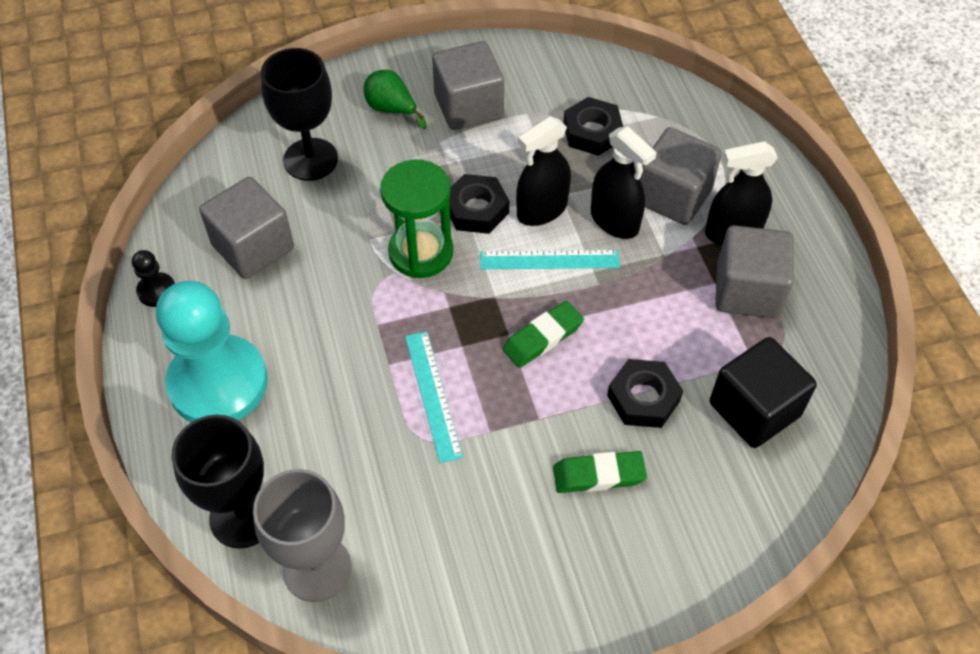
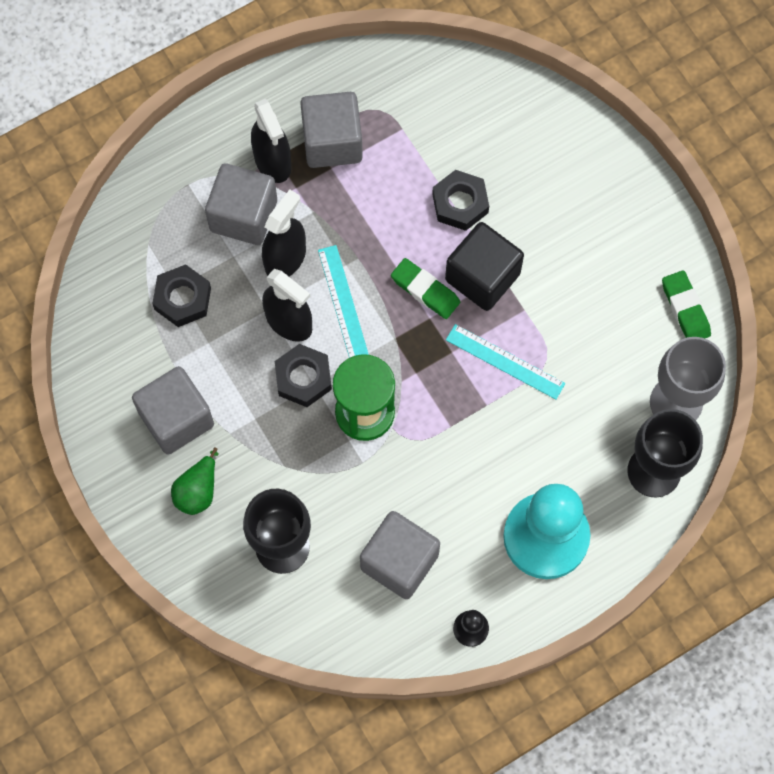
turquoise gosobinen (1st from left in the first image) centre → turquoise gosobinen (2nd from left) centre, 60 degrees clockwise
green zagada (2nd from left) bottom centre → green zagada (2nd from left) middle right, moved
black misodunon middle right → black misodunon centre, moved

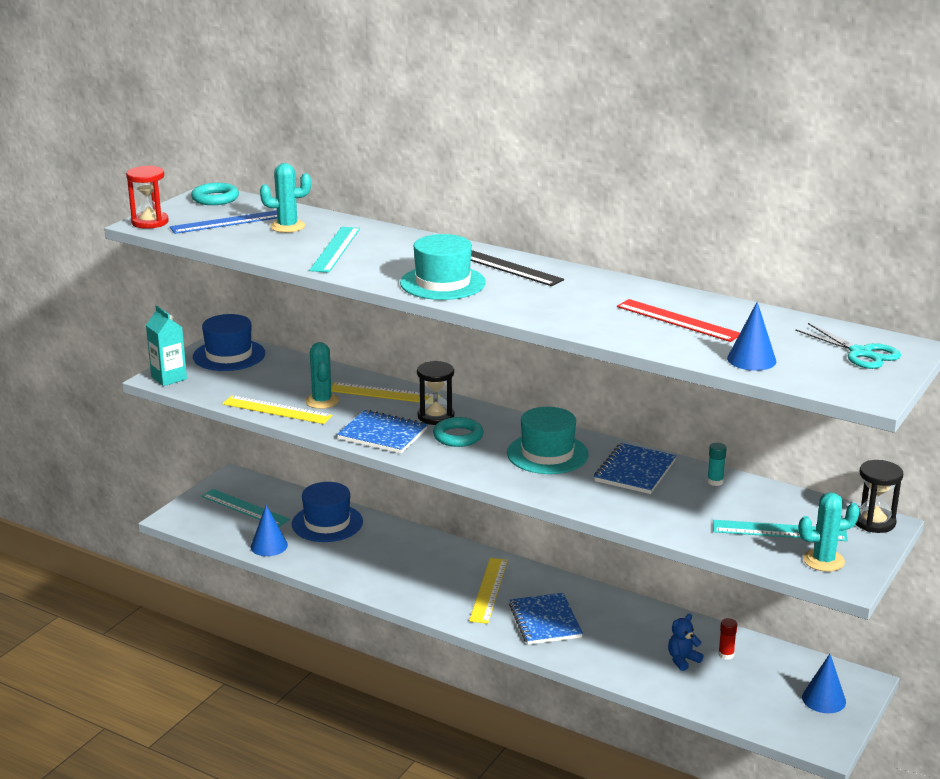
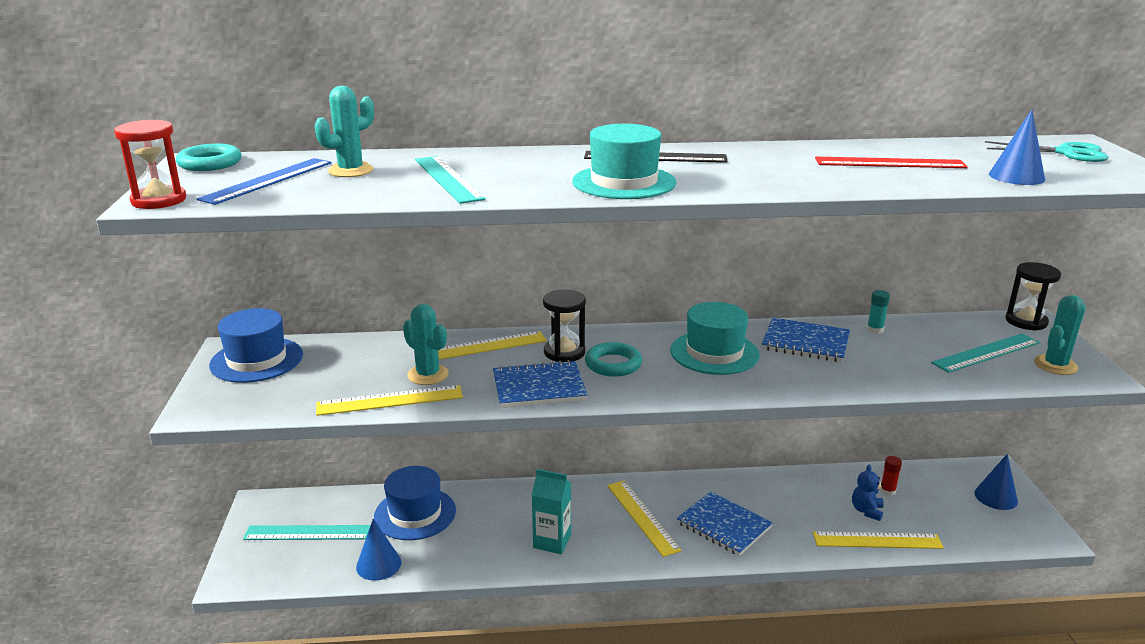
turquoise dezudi middle left → turquoise dezudi bottom centre, moved
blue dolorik (3rd from left) middle right, 60 degrees counterclockwise
- → yellow gosobinen (4th from left) bottom right

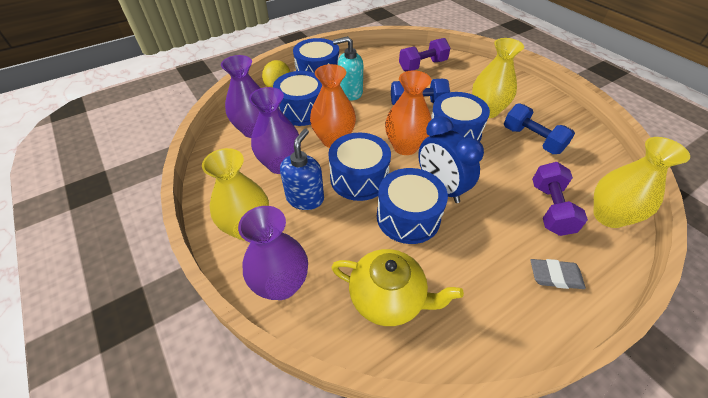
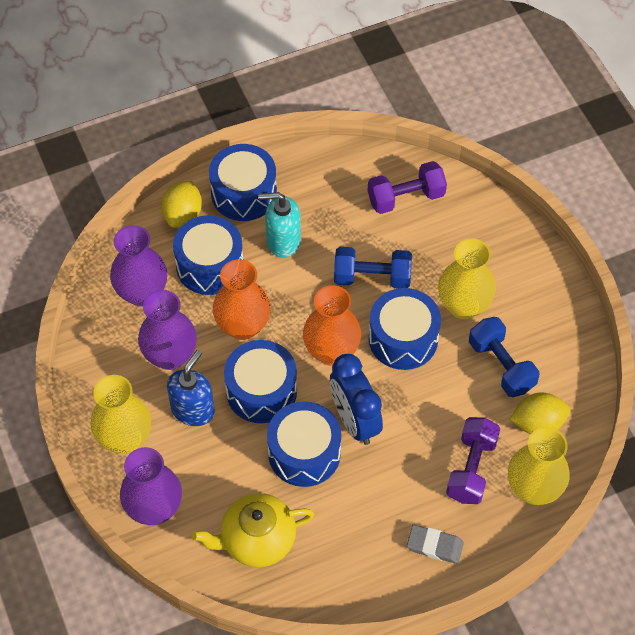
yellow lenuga bottom centre, 135 degrees clockwise
- → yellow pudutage (2nd from left) middle right

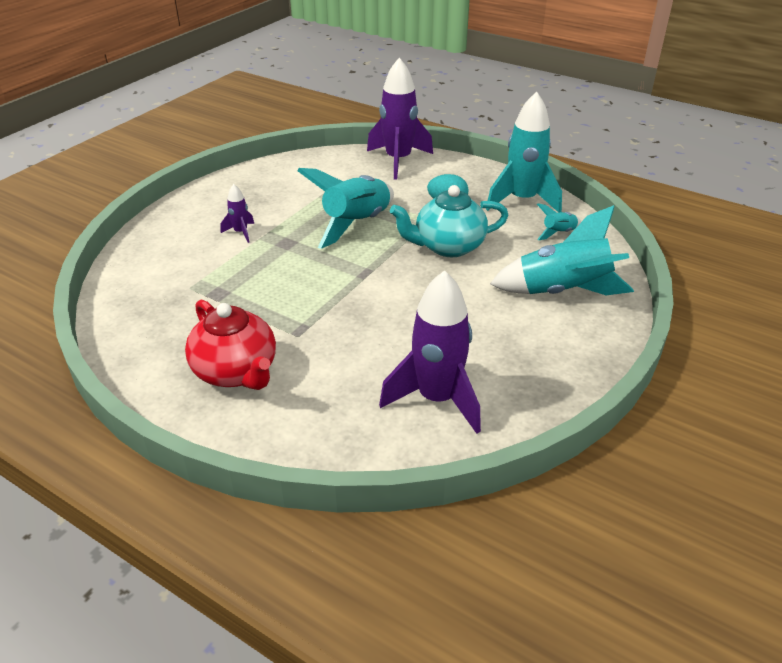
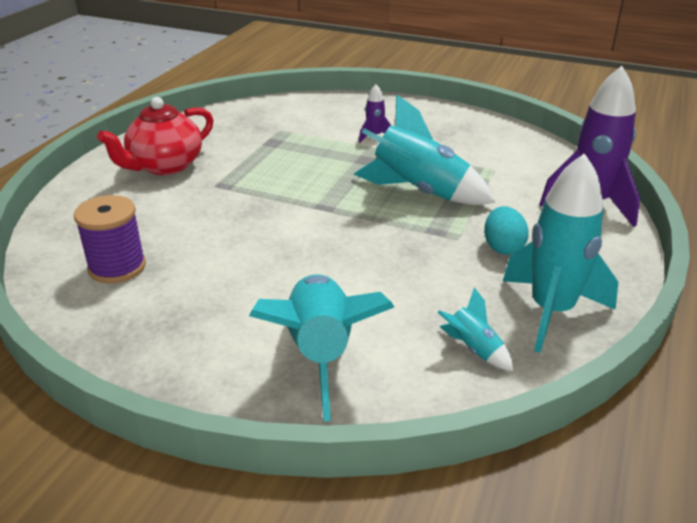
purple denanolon (3rd from left) centre → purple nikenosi middle left
turquoise lenuga centre → -

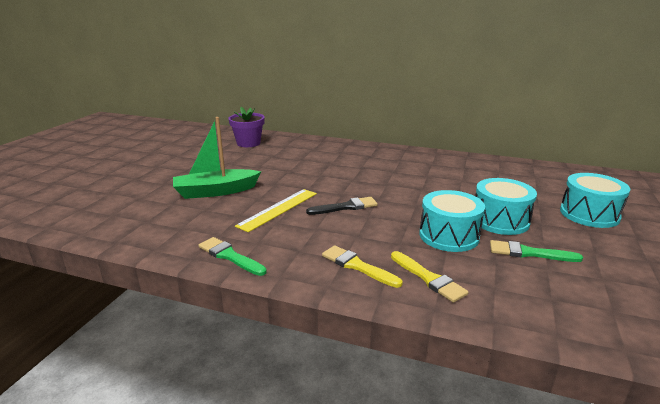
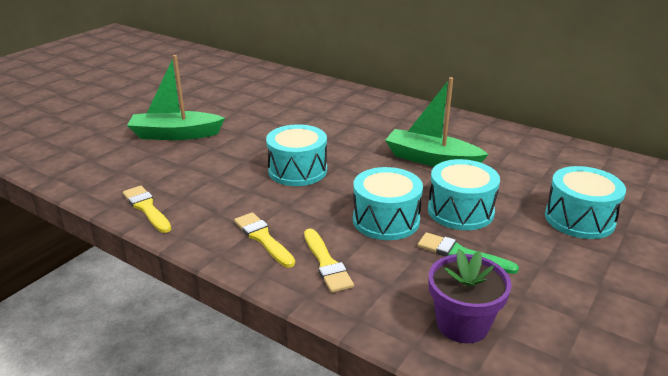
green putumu (1st from left) centre → yellow putumu (1st from left) middle left
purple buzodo top centre → purple buzodo bottom right, moved
yellow gosobinen centre → -
black putumu centre → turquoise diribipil (1st from left) centre
- → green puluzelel (2nd from left) top centre

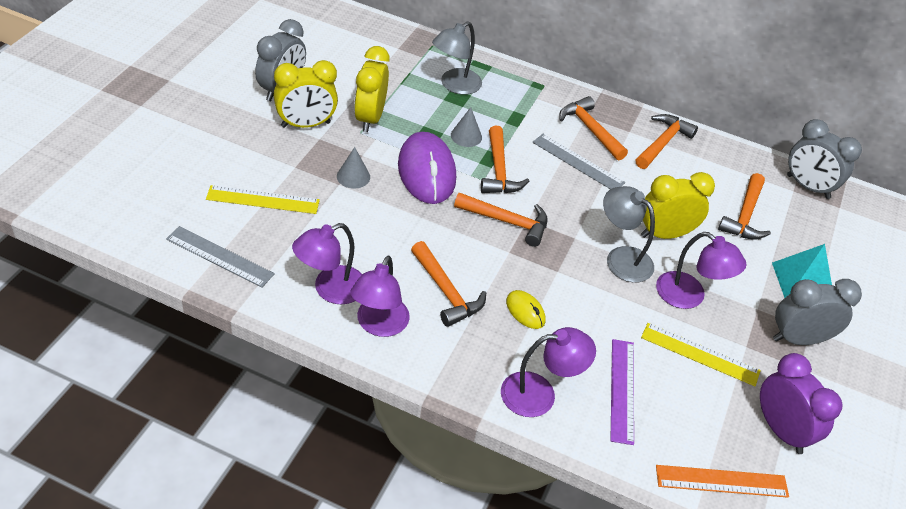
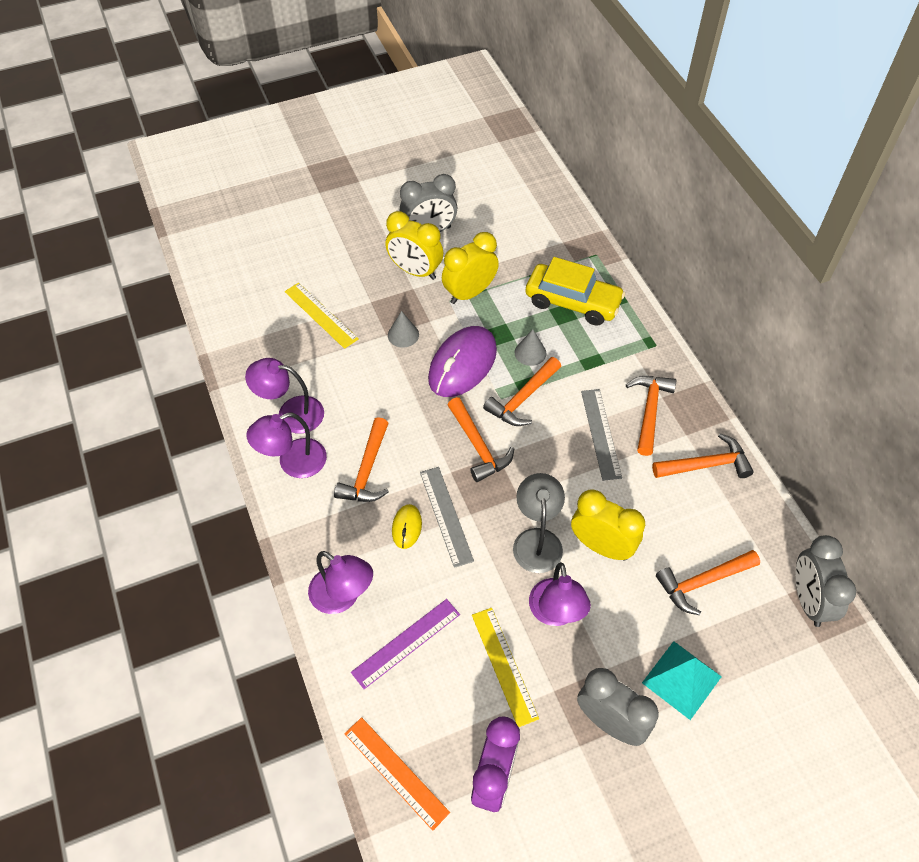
grey gosobinen (1st from left) middle left → grey gosobinen (1st from left) centre, moved
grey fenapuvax (1st from left) top centre → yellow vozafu centre

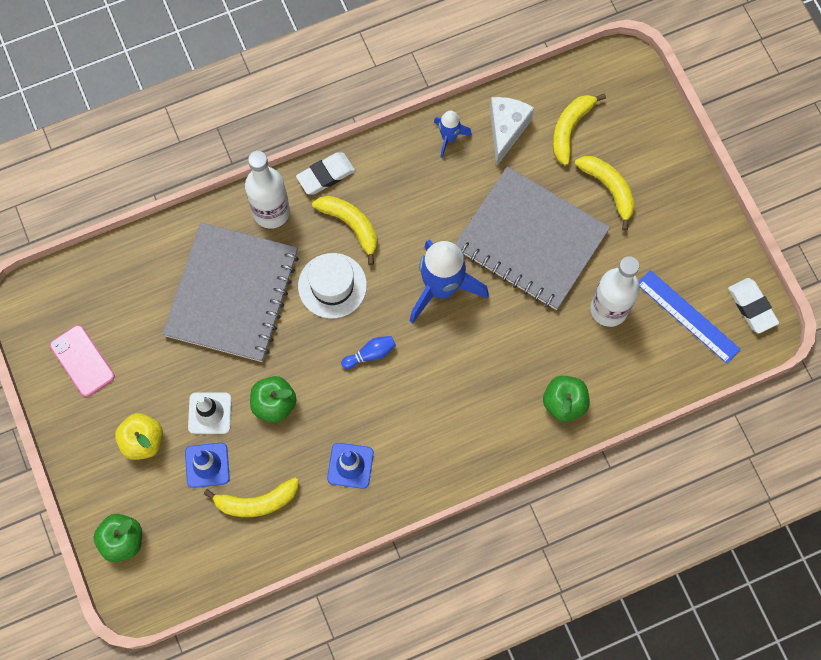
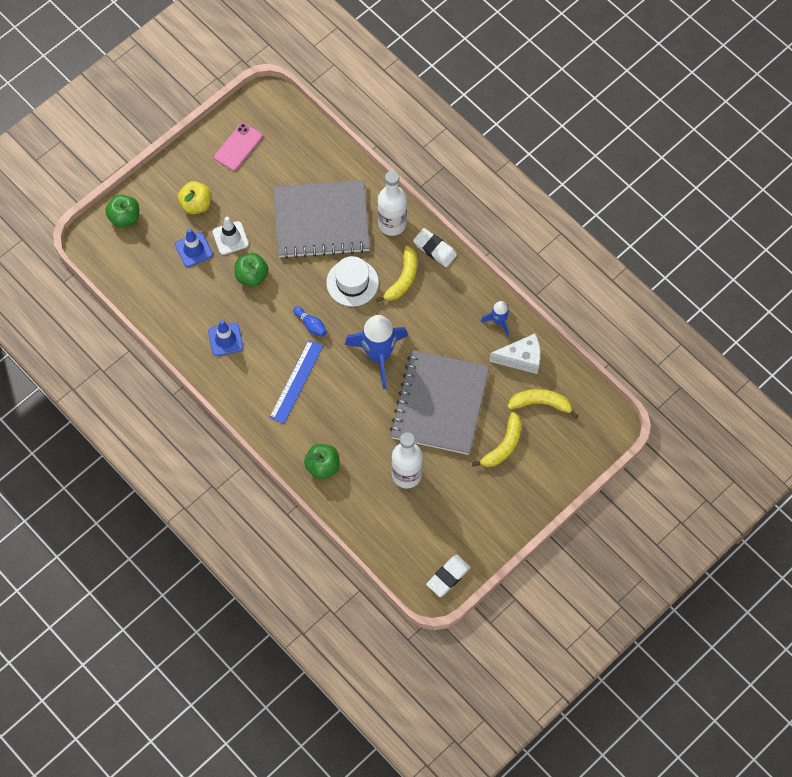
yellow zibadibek (1st from left) bottom left → -
blue gosobinen middle right → blue gosobinen centre, moved

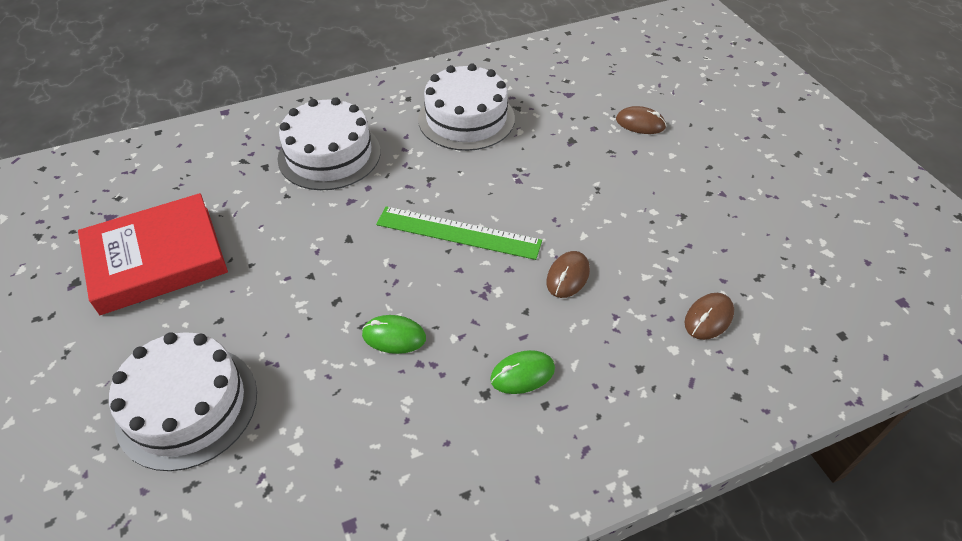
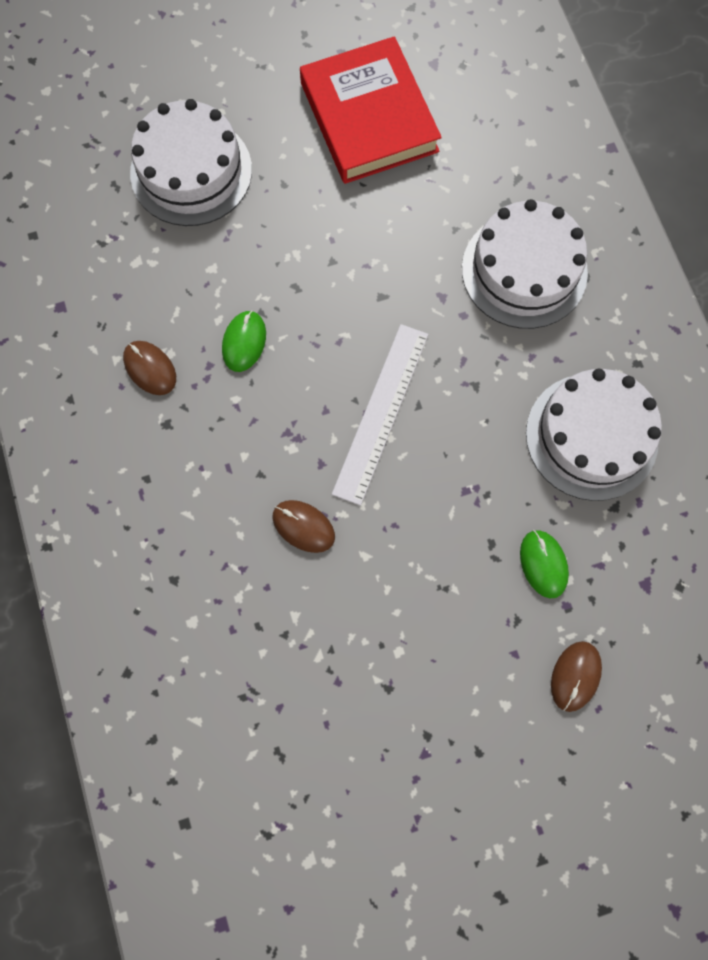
green gosobinen centre → white gosobinen centre
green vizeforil (2nd from left) bottom centre → green vizeforil (2nd from left) middle right, moved
brown vizeforil (3rd from left in the first image) middle right → brown vizeforil (1st from left) middle left, moved

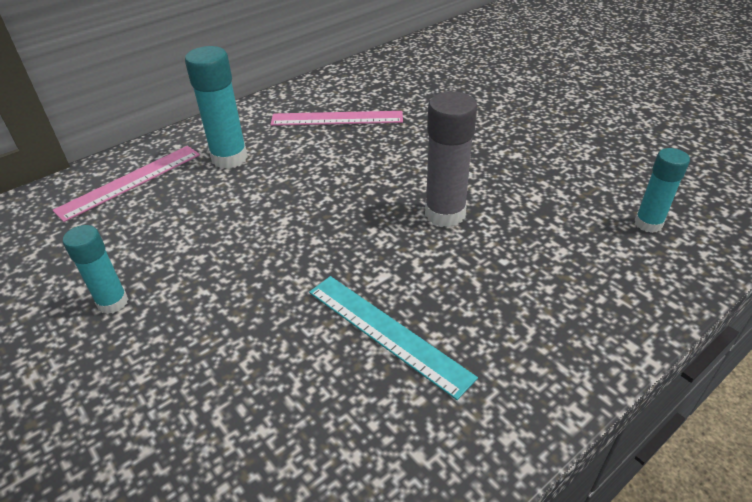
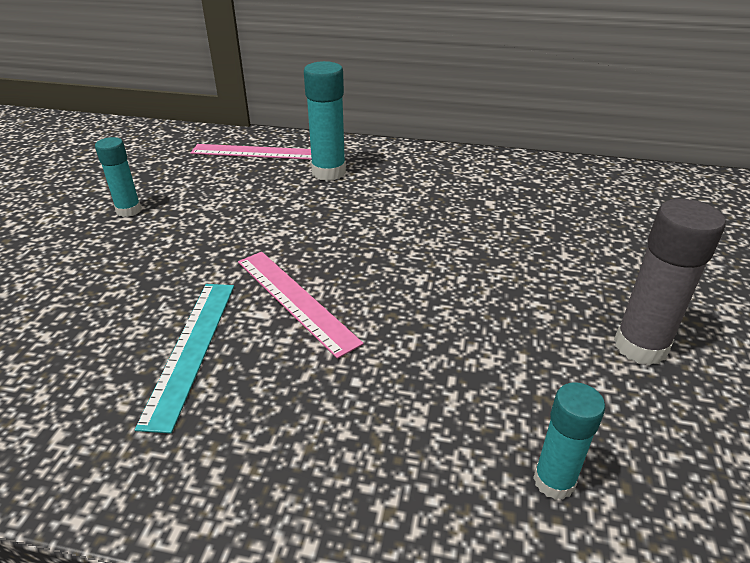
pink gosobinen (2nd from left) top centre → pink gosobinen (2nd from left) centre, moved
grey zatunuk top centre → grey zatunuk middle right, moved

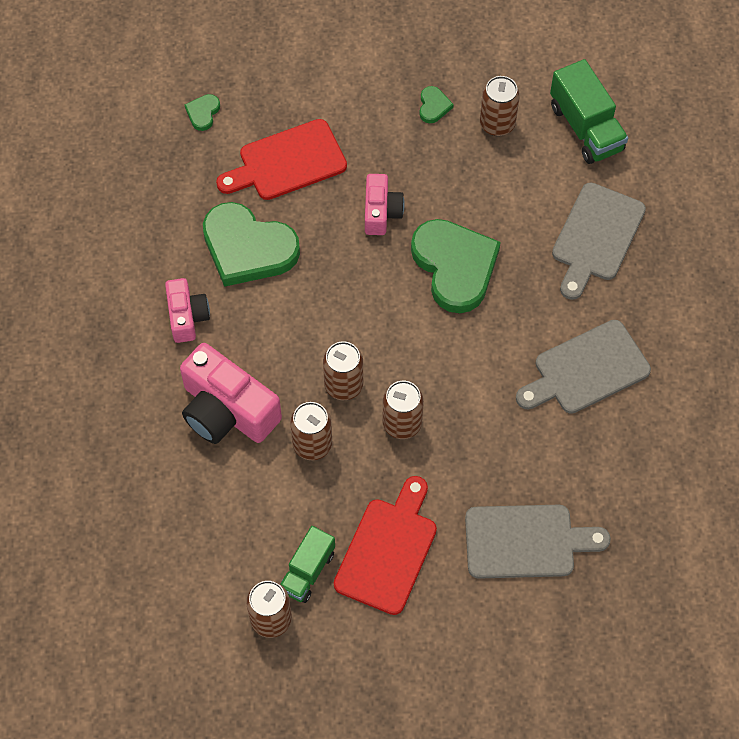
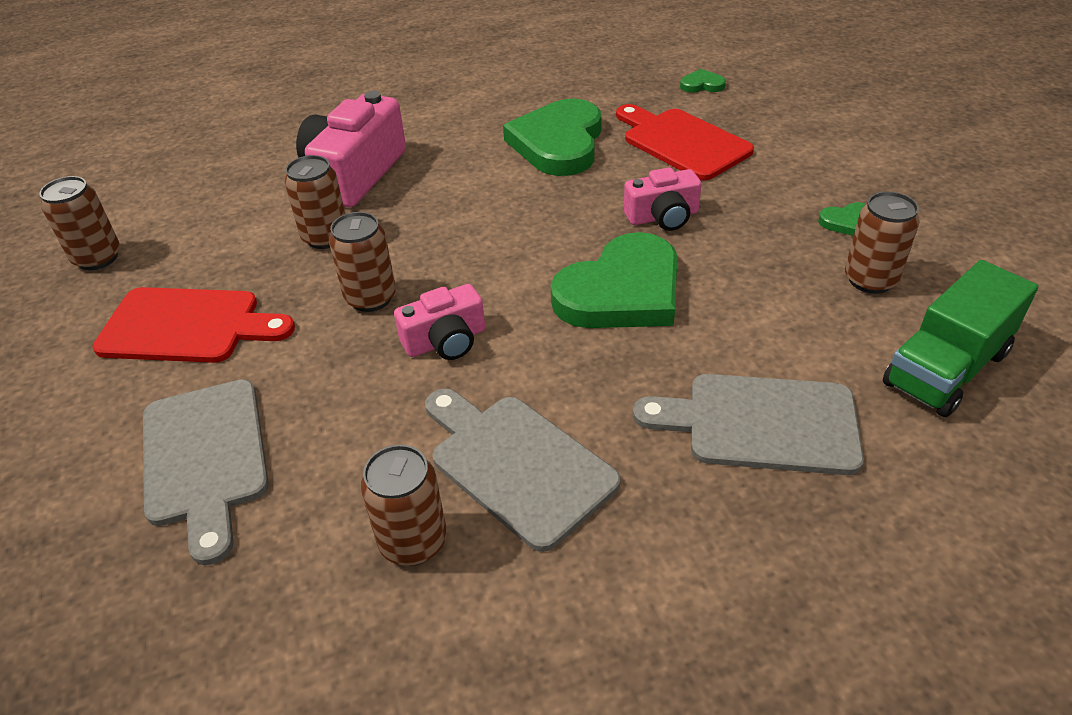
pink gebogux (1st from left in the first image) middle left → pink gebogux (2nd from left) centre, moved
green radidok (1st from left) bottom centre → -
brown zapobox (3rd from left in the first image) centre → brown zapobox (4th from left) bottom centre, moved

